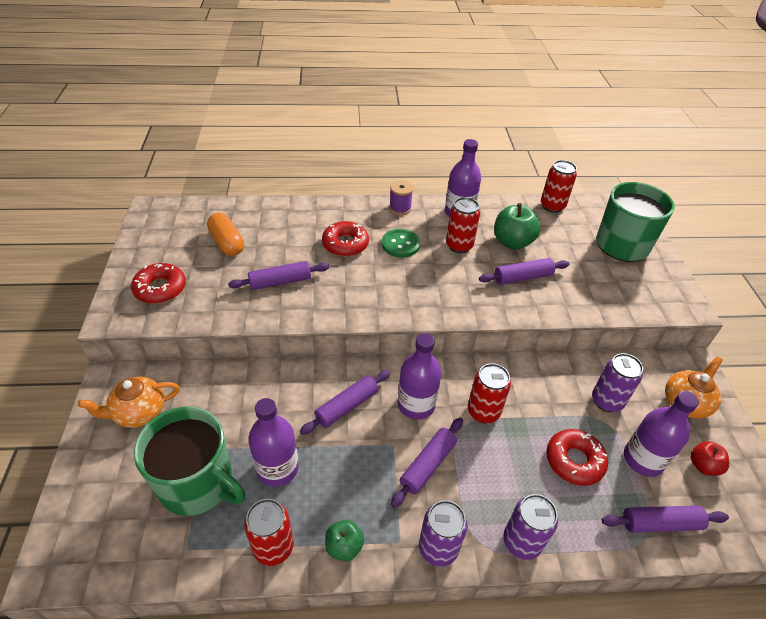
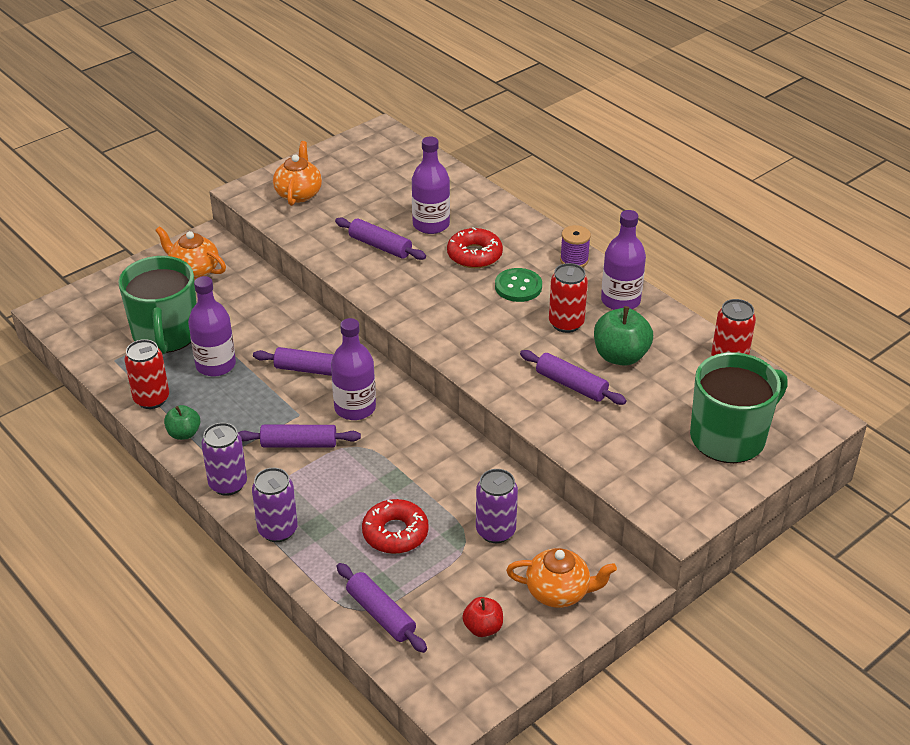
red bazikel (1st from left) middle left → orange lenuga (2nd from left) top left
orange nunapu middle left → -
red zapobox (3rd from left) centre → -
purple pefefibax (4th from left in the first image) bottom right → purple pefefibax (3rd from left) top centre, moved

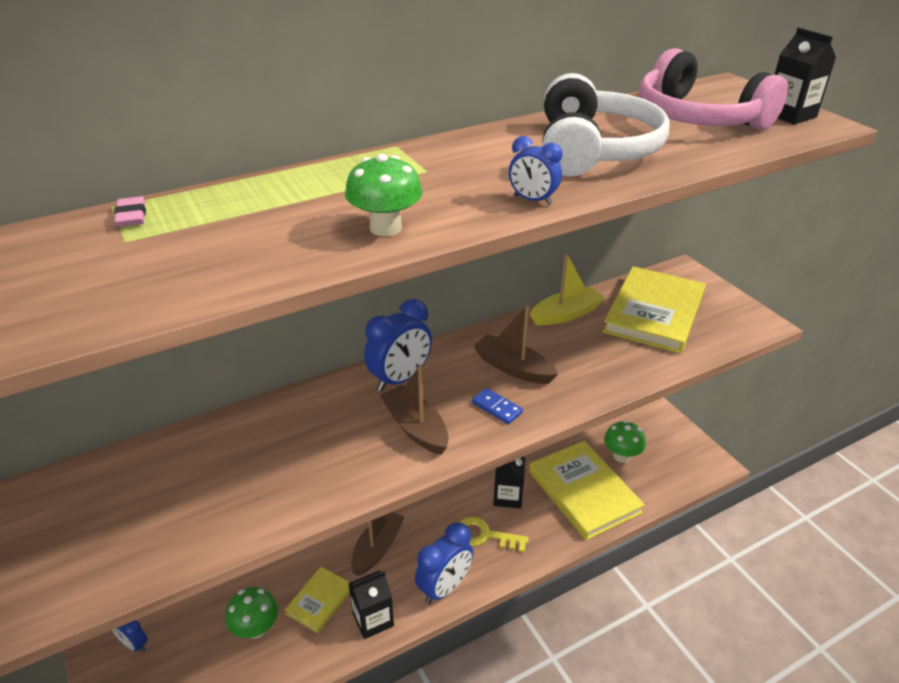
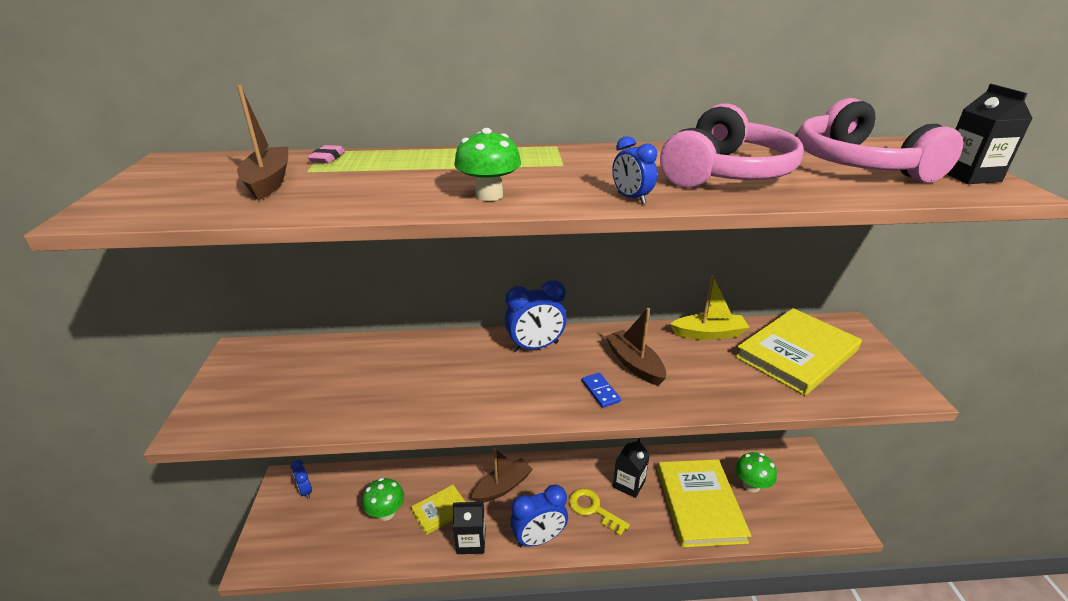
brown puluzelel (2nd from left in the first image) centre → brown puluzelel (1st from left) top left, moved
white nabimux top right → pink nabimux (1st from left) top right

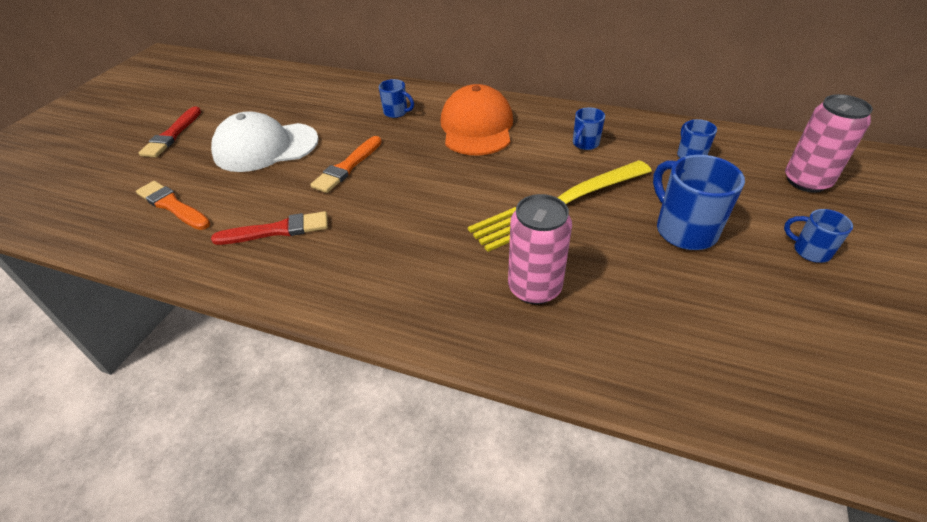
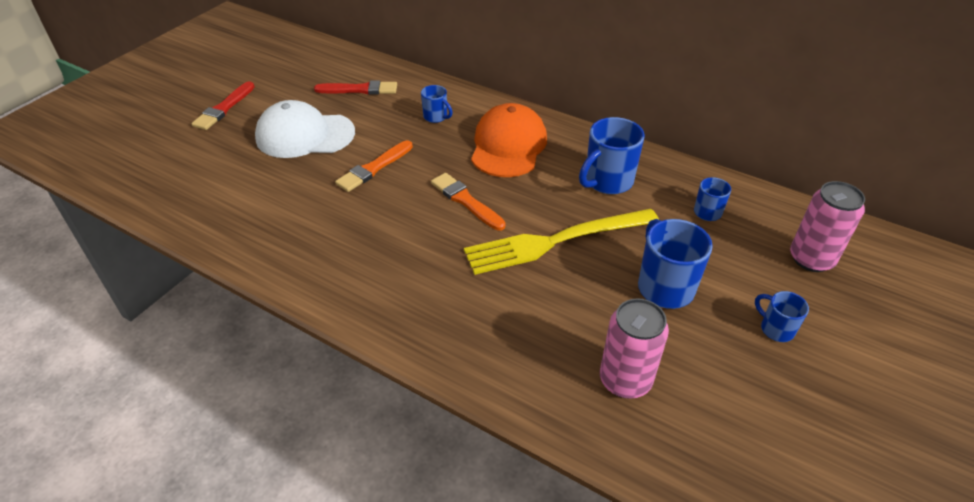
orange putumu (1st from left in the first image) middle left → orange putumu (2nd from left) centre, moved
red putumu (2nd from left) middle left → red putumu (2nd from left) top centre, moved
pink zapobox (1st from left) centre → pink zapobox (1st from left) bottom centre, moved
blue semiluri (2nd from left) top centre, x1.82

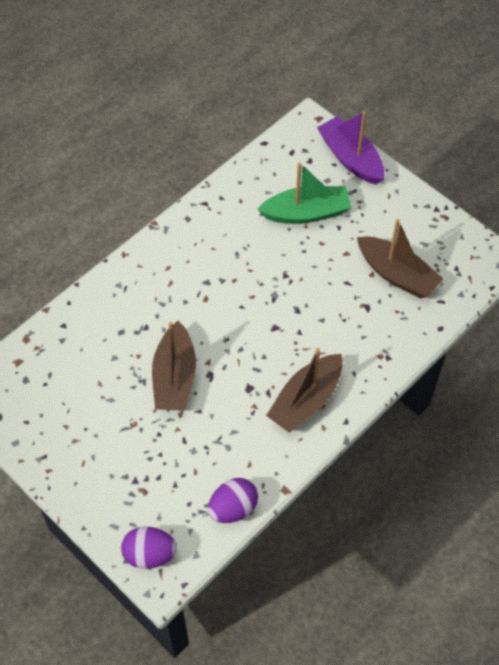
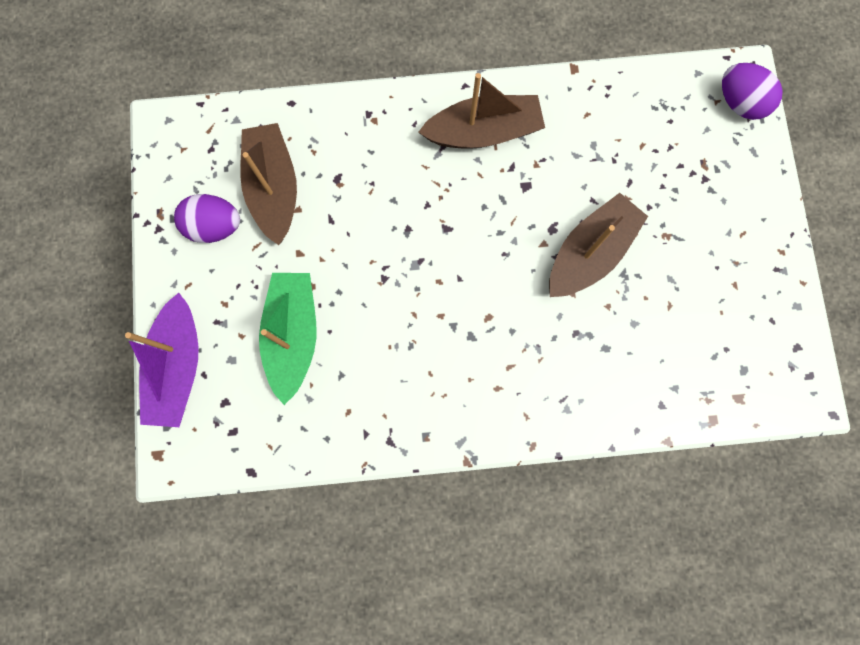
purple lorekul (2nd from left in the first image) bottom centre → purple lorekul (1st from left) middle left, moved
green puluzelel top centre → green puluzelel centre, 60 degrees clockwise

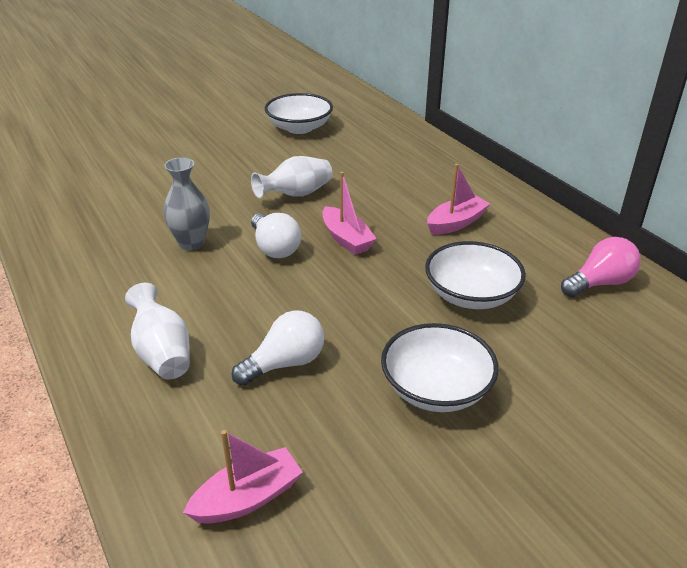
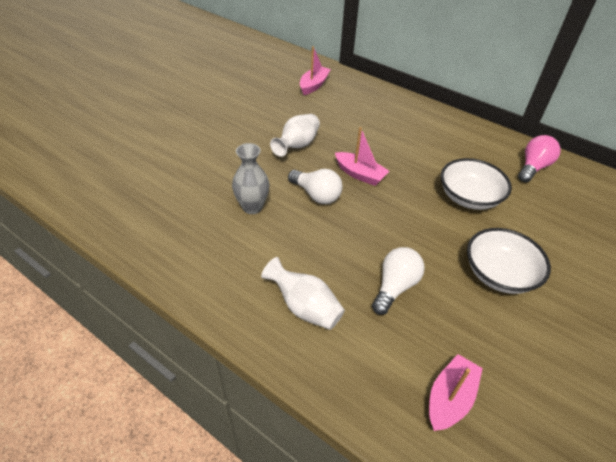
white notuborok (1st from left) top centre → -
pink puluzelel (3rd from left in the first image) middle right → pink puluzelel (1st from left) top centre, moved

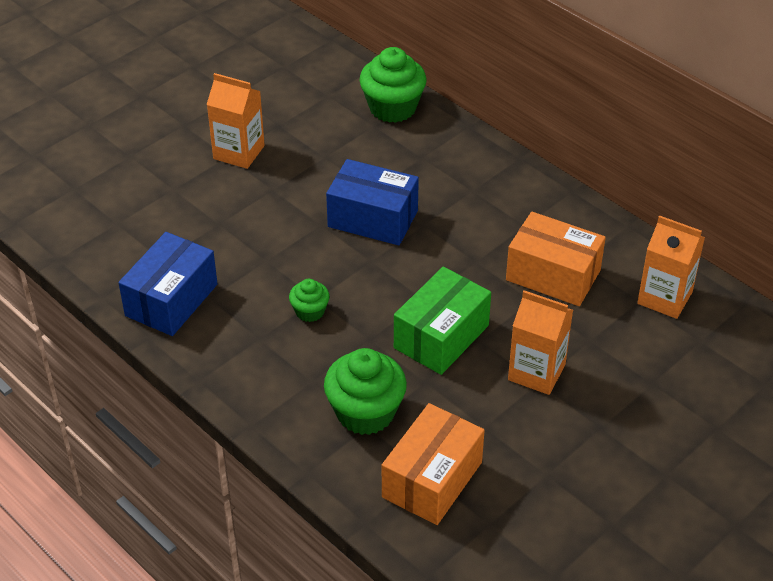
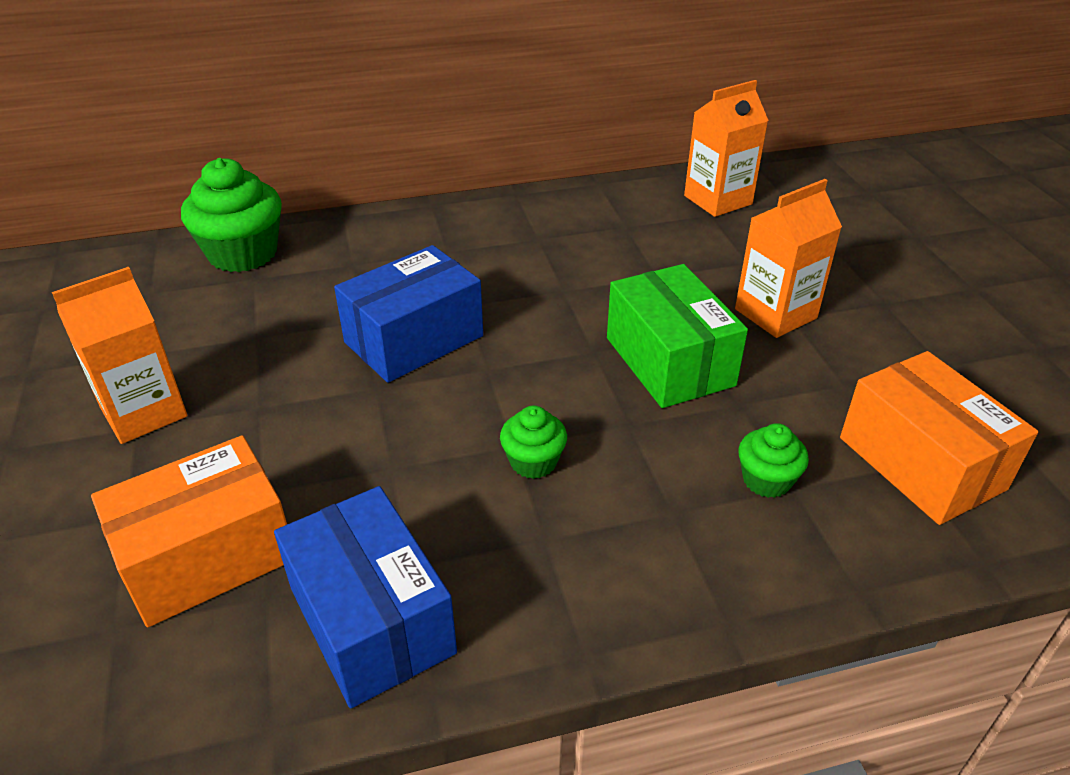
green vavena (2nd from left in the first image) bottom centre → green vavena (3rd from left) middle right, x0.53
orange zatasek (2nd from left in the first image) middle right → orange zatasek (1st from left) bottom left, moved

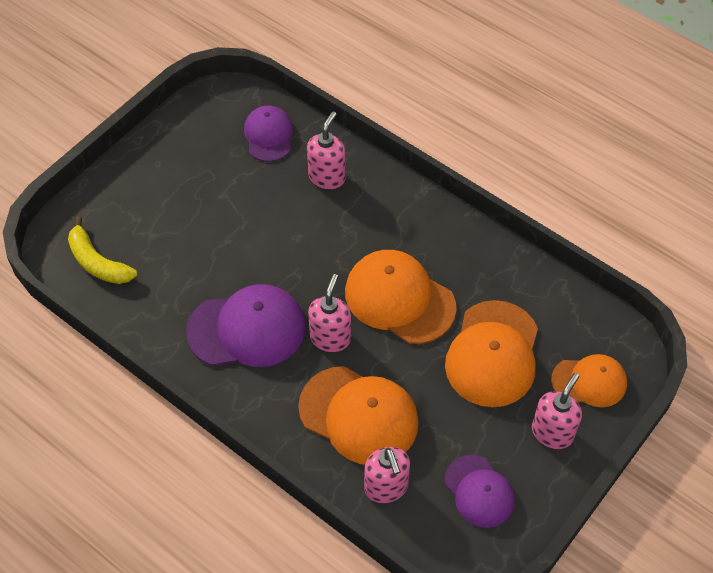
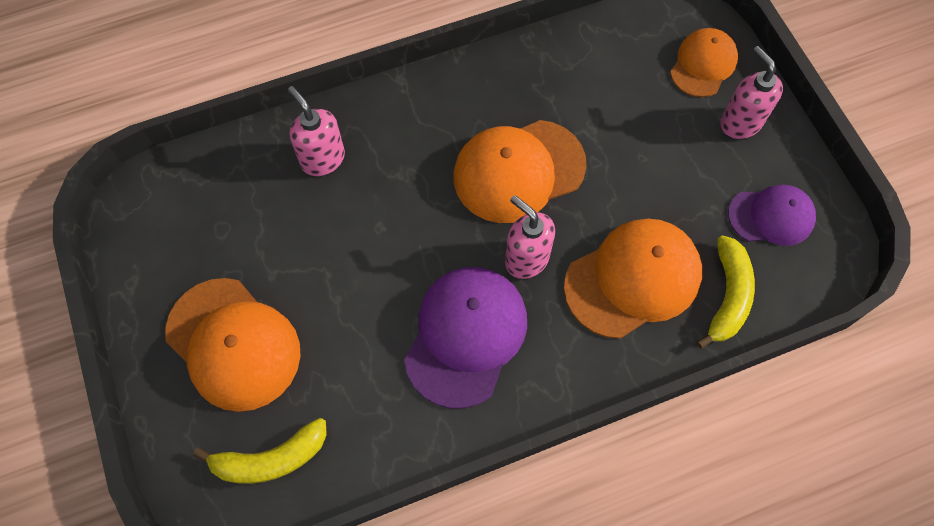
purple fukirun (2nd from left) top centre → -
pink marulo (3rd from left) bottom centre → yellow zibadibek (2nd from left) middle right
orange fukirun (3rd from left in the first image) middle right → orange fukirun (1st from left) middle left, moved

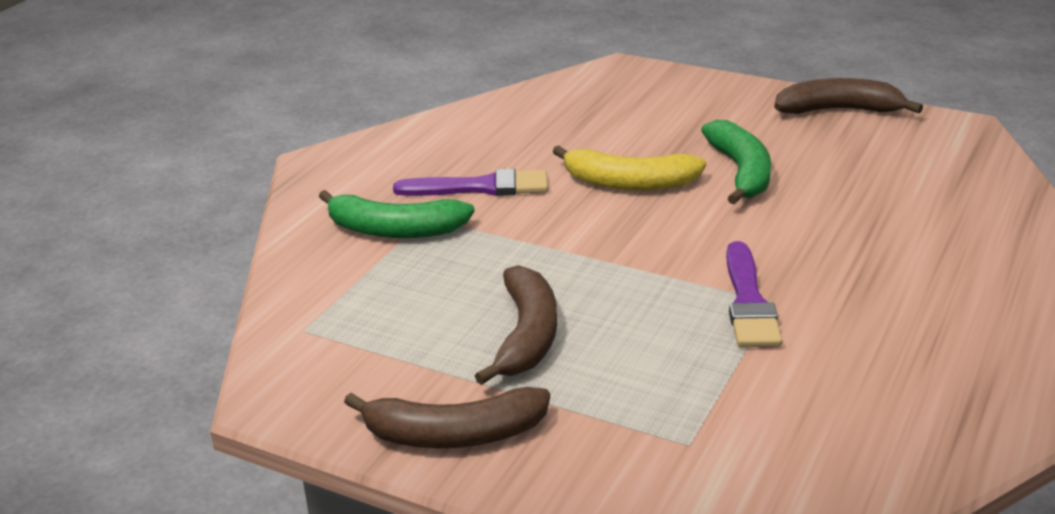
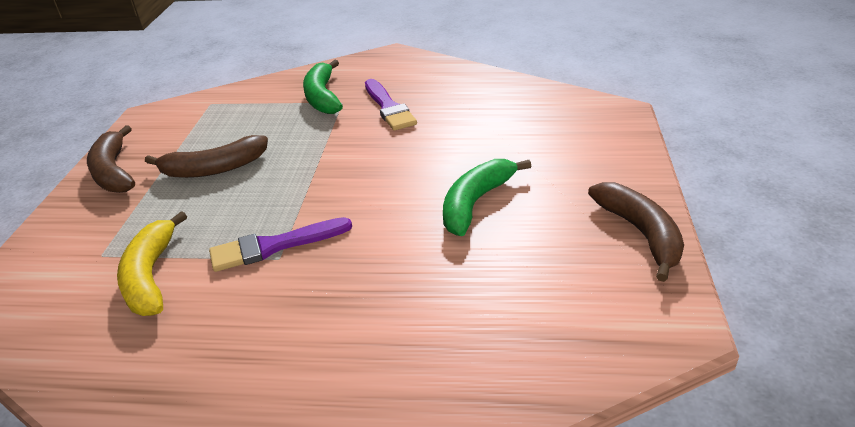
yellow zibadibek top centre → yellow zibadibek middle left, moved
green zibadibek (2nd from left) top right → green zibadibek (2nd from left) centre, 150 degrees clockwise

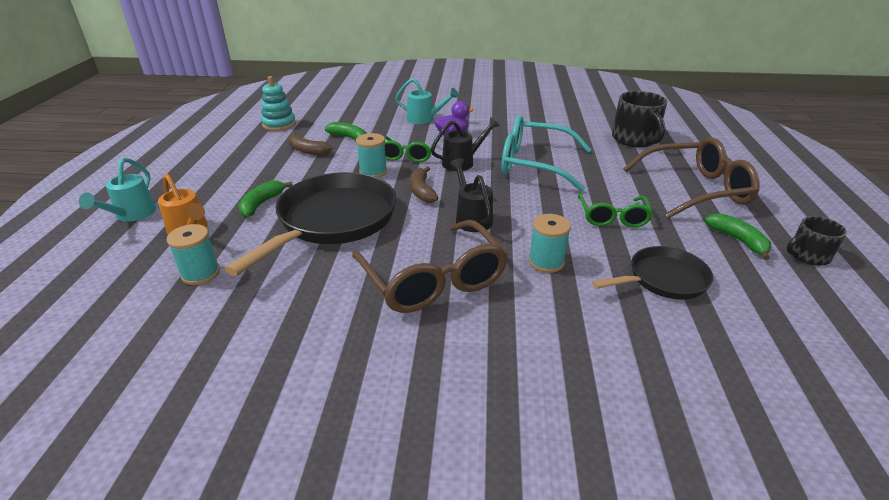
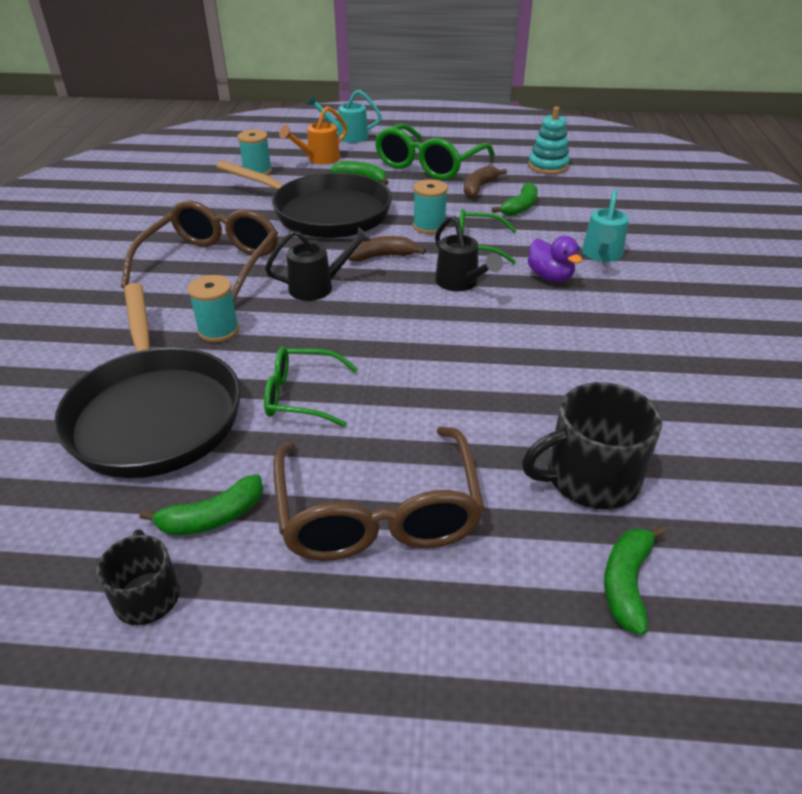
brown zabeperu (1st from left) centre → brown zabeperu (1st from left) top left, 135 degrees clockwise
turquoise zabeperu top centre → -
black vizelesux (2nd from left in the first image) middle right → black vizelesux (1st from left) middle left, x1.80
- → green zabeperu (2nd from left) top centre
- → green zibadibek (4th from left) bottom right

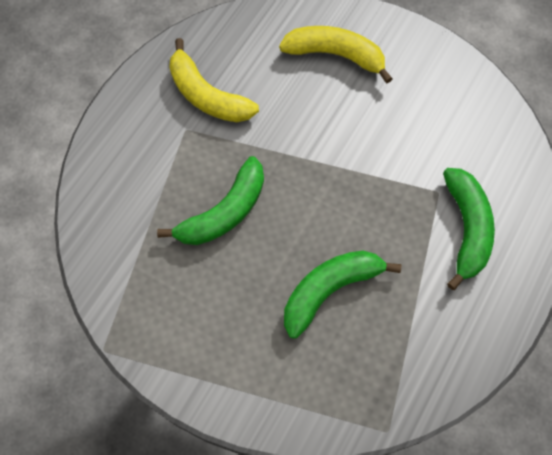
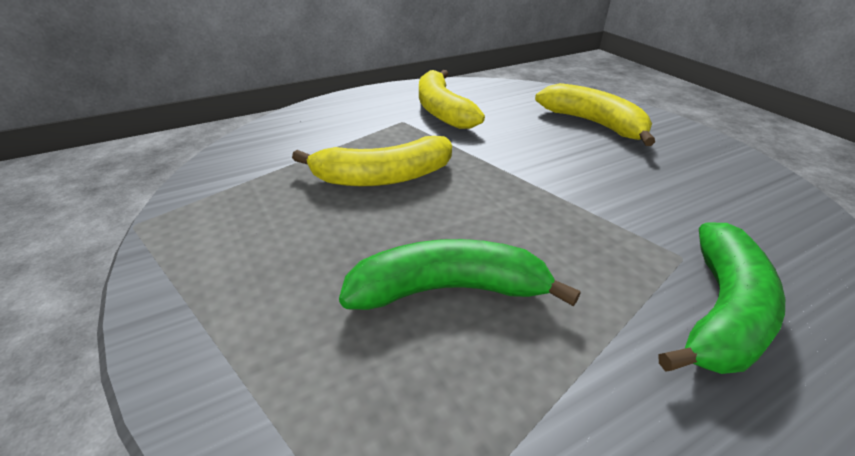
green zibadibek (1st from left) centre → yellow zibadibek (1st from left) centre

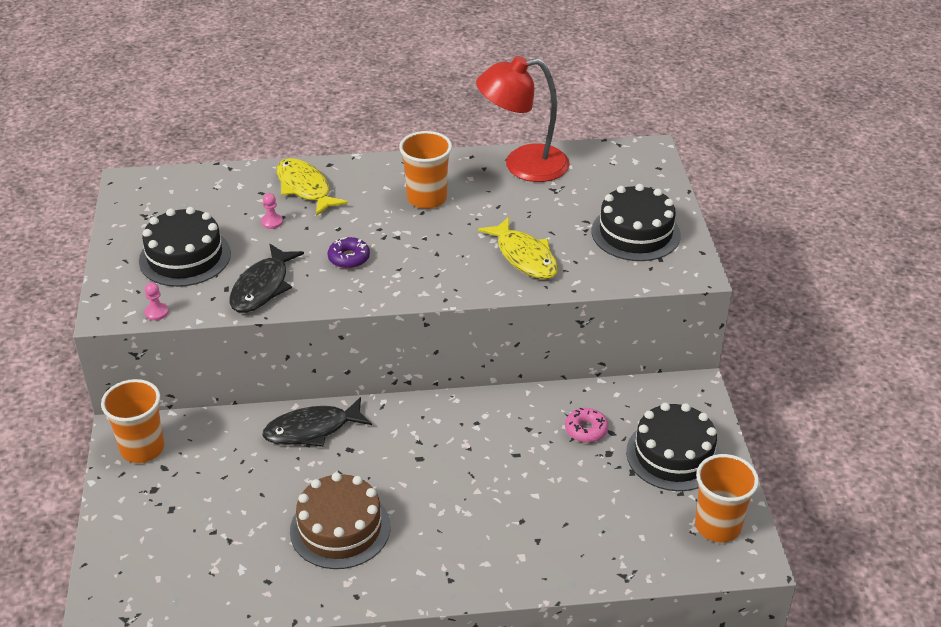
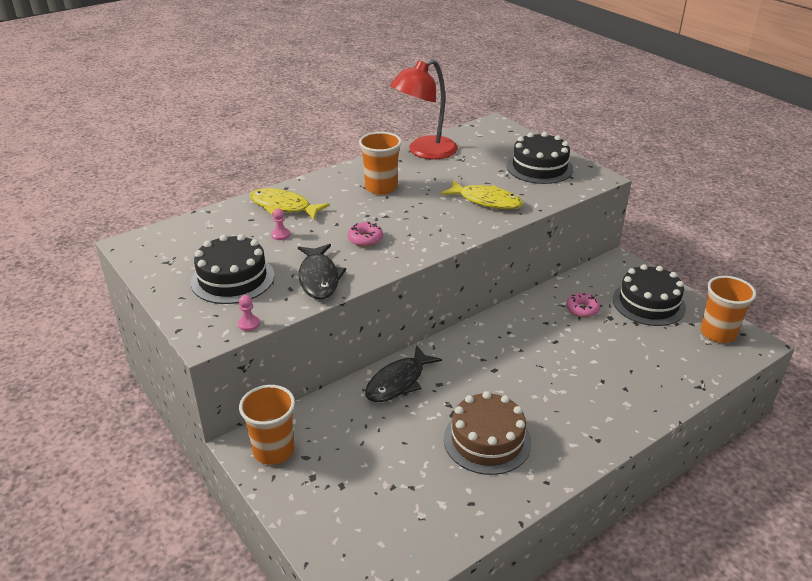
purple bazikel centre → pink bazikel (1st from left) centre

